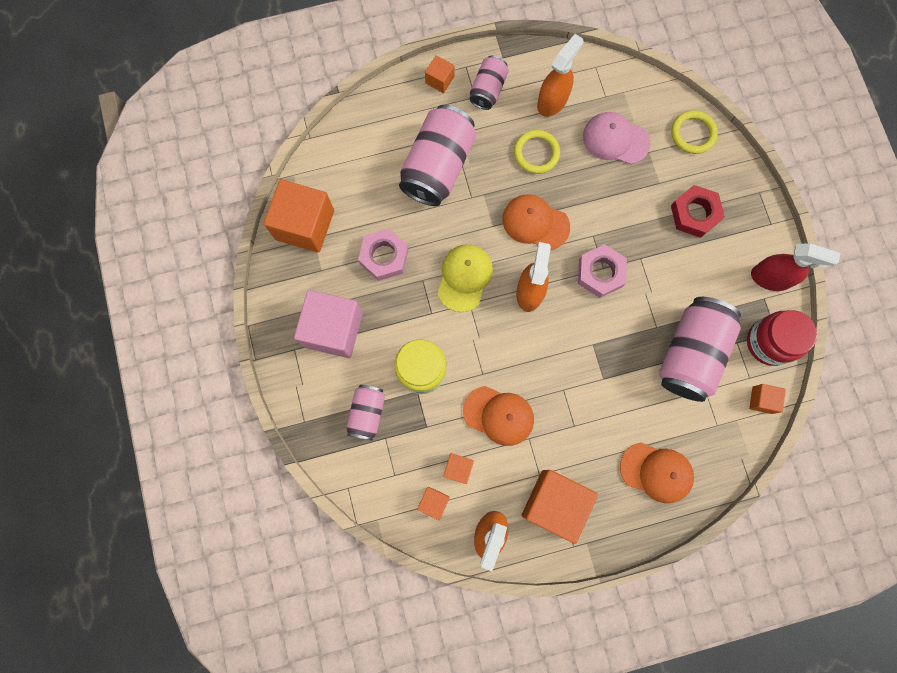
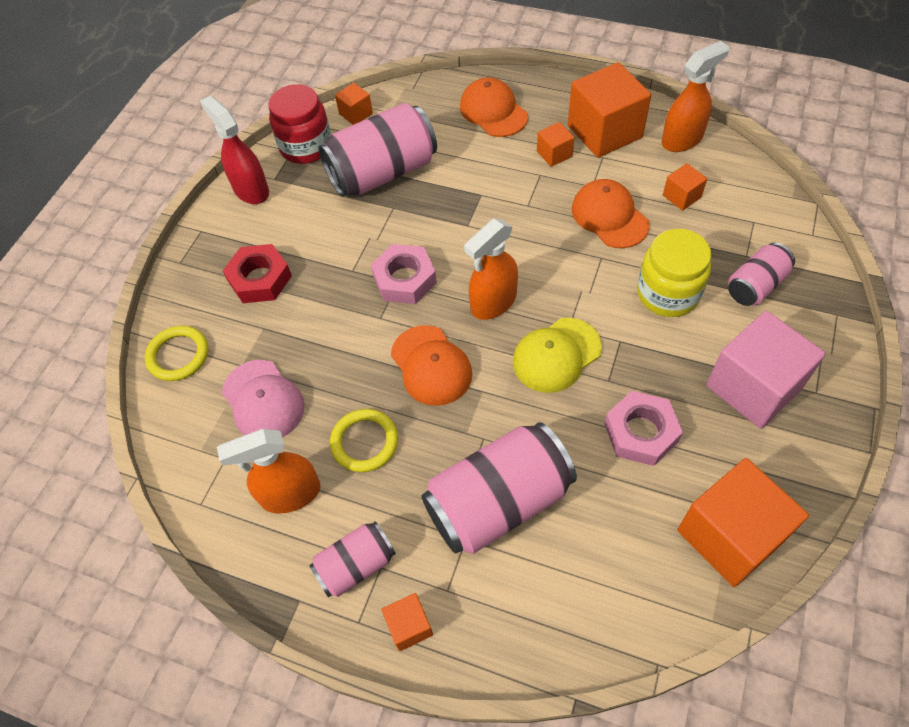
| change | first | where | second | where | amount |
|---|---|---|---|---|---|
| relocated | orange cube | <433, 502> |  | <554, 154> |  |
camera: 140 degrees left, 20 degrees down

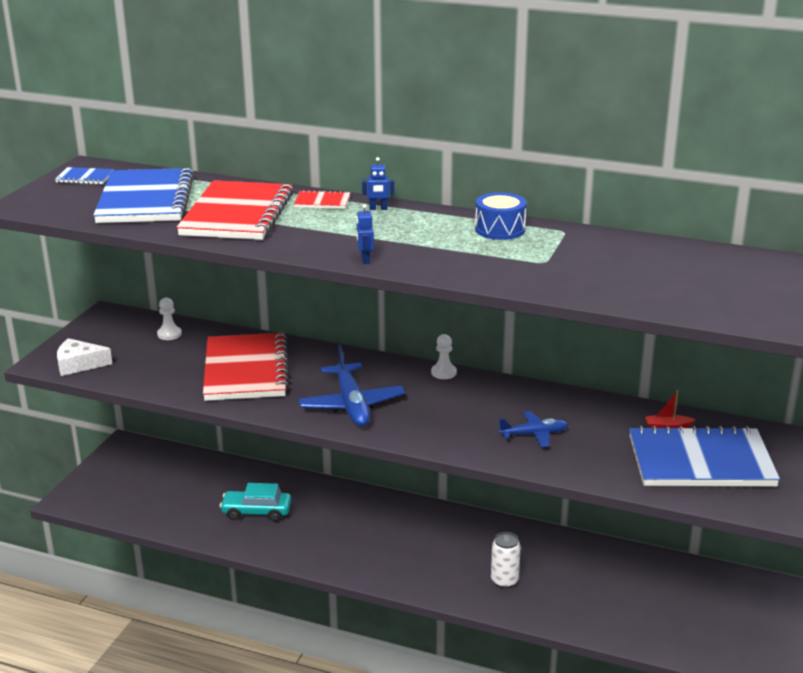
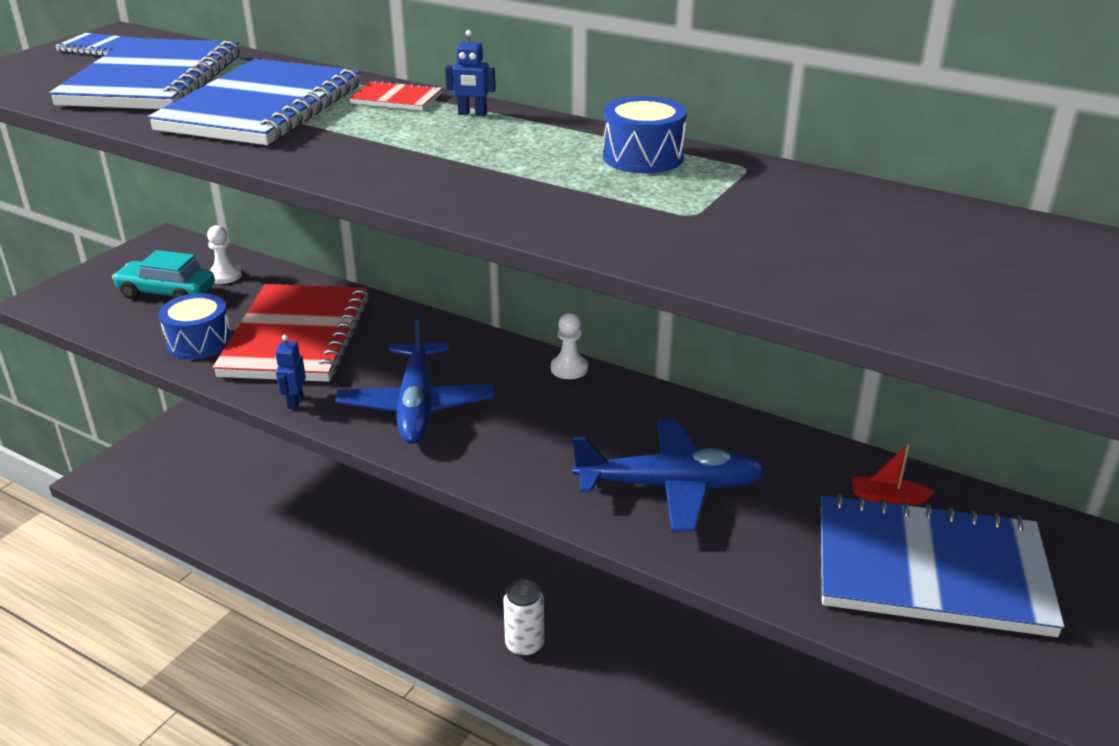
| change | first | where | second | where | amount |
|---|---|---|---|---|---|
| missing | white cheese | <79, 364> |  |  |  |
| colour | red notebook | <237, 214> | blue notebook | <262, 108> |  |
| relocated | turquoise car | <256, 512> |  | <167, 293> |  |
| relocated | blue robot | <365, 260> |  | <295, 402> |  |
| relocated | white can | <504, 581> |  | <524, 645> |  |
| size | blue plane | <534, 434> |  | <669, 486> | x1.71 |
| appeared |  |  | blue drum | <199, 342> |  |
camera: 10 degrees right, 5 degrees up

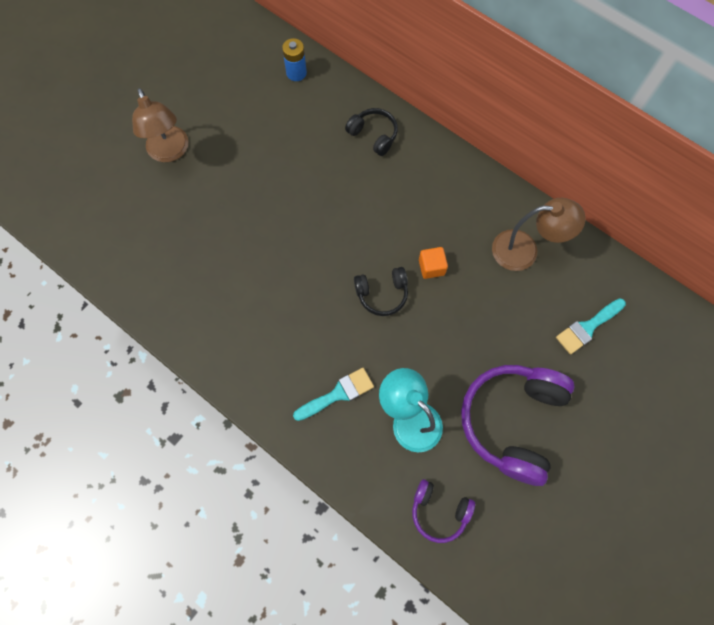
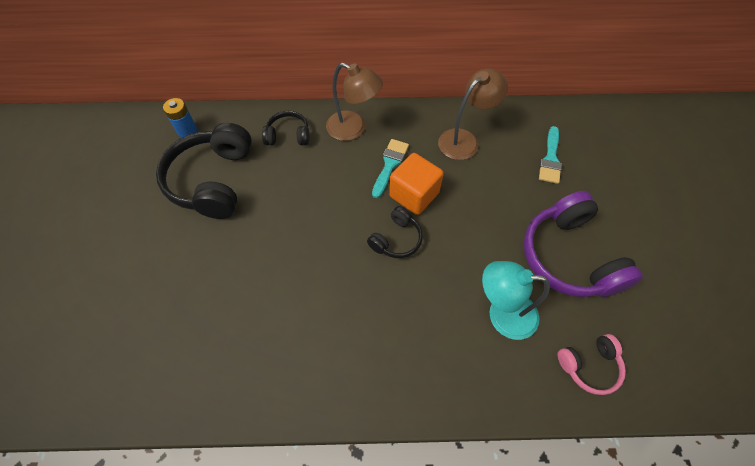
| change | first | where | second | where | amount |
|---|---|---|---|---|---|
| relocated | brown lamp | <170, 152> |  | <353, 129> |  |
| relocated | turquoise brush | <338, 394> |  | <390, 165> |  |
| colour | purple headphones | <439, 511> | pink headphones | <589, 365> |  |
| size | orange cube | <431, 267> |  | <414, 194> | x1.76 |
| appeared |  |  | black headphones | <213, 180> |  |
camera: 40 degrees left, 10 degrees down

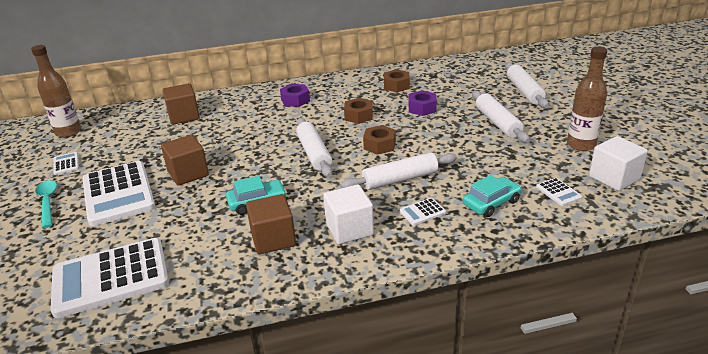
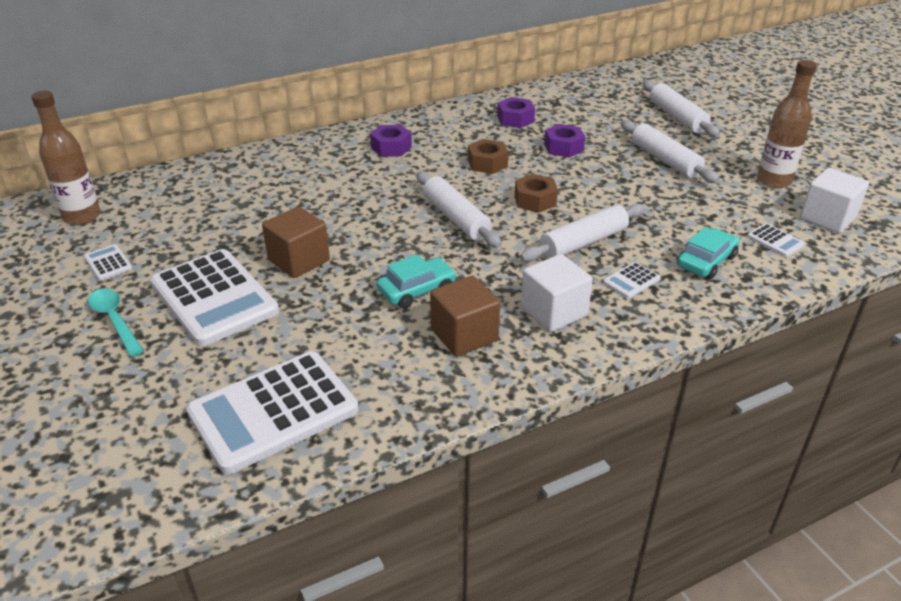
| change | first | where | second | where | amount |
|---|---|---|---|---|---|
| missing | brown cube | <184, 116> |  |  |  |
| colour | brown nut | <396, 86> | purple nut | <515, 119> |  |
camera: 15 degrees left, 5 degrees up

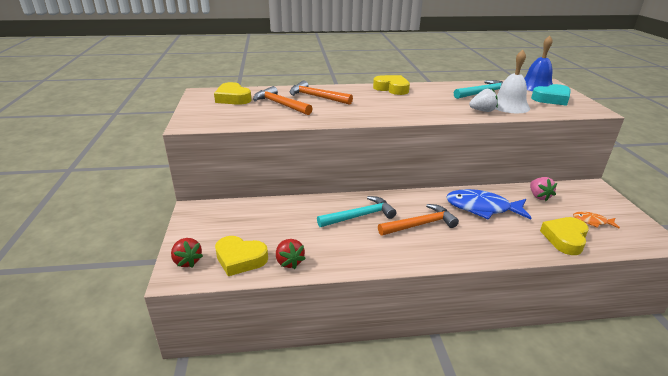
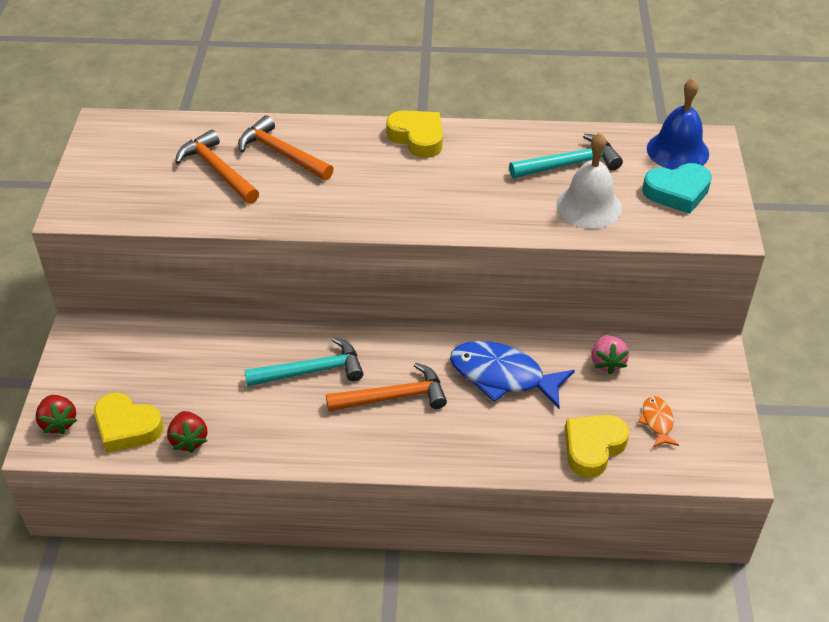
| change | first | where | second | where | amount |
|---|---|---|---|---|---|
| missing | yellow heart | <233, 98> |  |  |  |
| missing | white strawberry | <482, 111> |  |  |  |
| spun | orange fish | <592, 221> |  | <657, 421> | 60 degrees clockwise |
camera: 10 degrees right, 15 degrees up

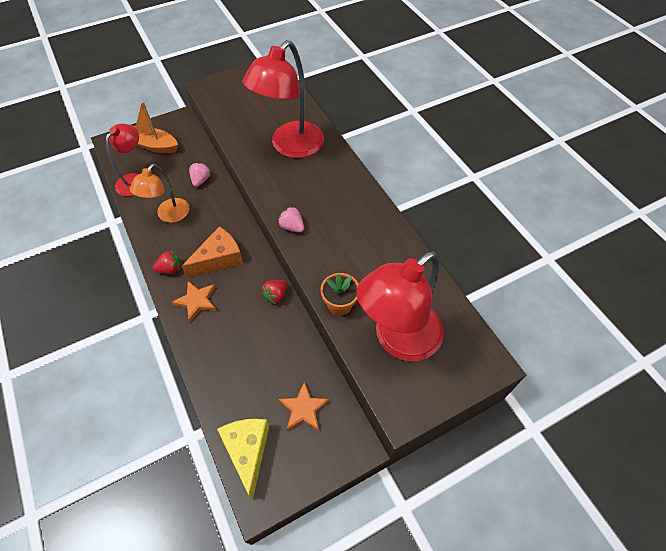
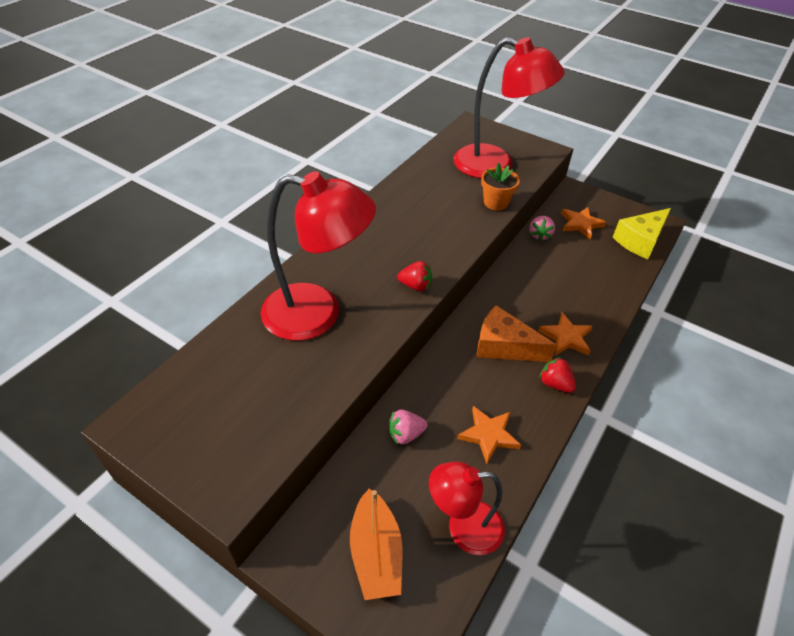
| change | first | where | second | where | amount |
|---|---|---|---|---|---|
| exchanged | orange lamp | <169, 215> | orange star | <489, 435> |  |
| relocated | red strawberry | <276, 296> |  | <415, 286> |  |
| relocated | pink strawberry | <292, 227> |  | <539, 235> |  |
camera: 120 degrees left, 10 degrees down

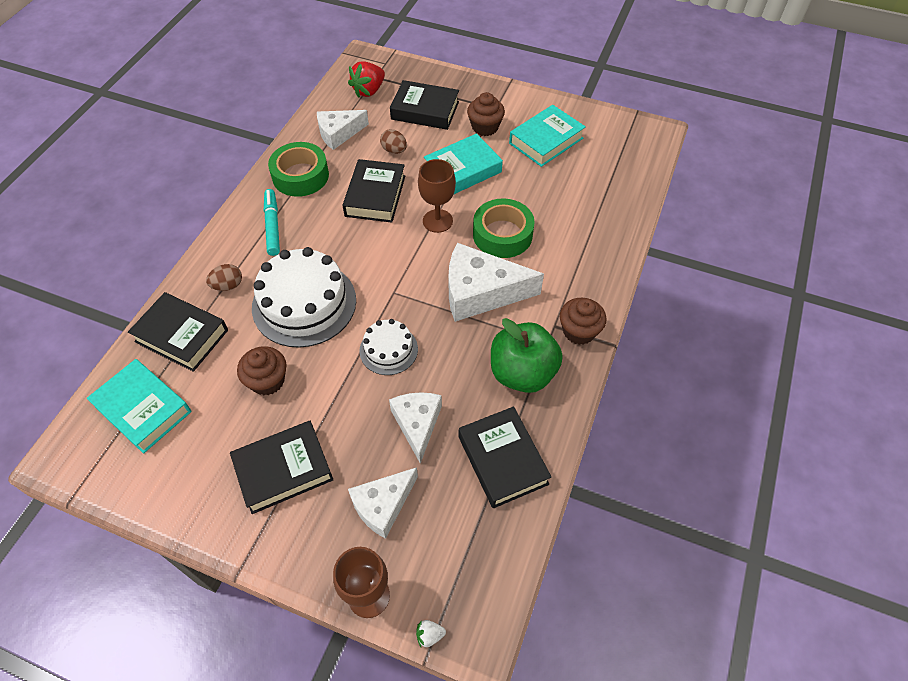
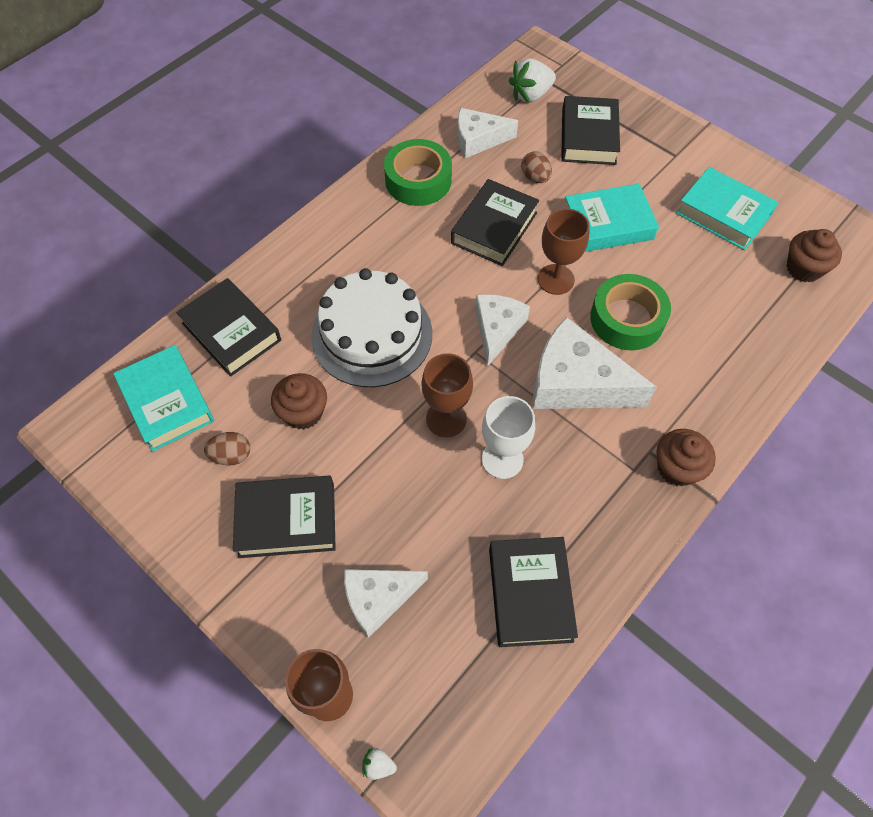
| change | first | where | second | where | amount |
|---|---|---|---|---|---|
| relocated | brown egg | <228, 285> |  | <231, 455> |  |
| missing | turquoise marker | <272, 226> |  |  |  |
| colour | red strawberry | <369, 91> | white strawberry | <530, 95> |  |
| exchanged | white cake | <388, 350> | brown goblet | <446, 419> |  |
| relocated | white cheese | <417, 424> |  | <497, 329> |  |
| spun | black book | <425, 110> |  | <588, 137> | 60 degrees clockwise |
| relocated | brown cupcake | <485, 127> |  | <803, 268> |  |
| missing | green apple | <522, 373> |  |  |  |
| spun | turquoise book | <546, 141> |  | <723, 214> | 60 degrees clockwise |
| appeared |  |  | white goblet | <502, 459> |  |
camera: 20 degrees right, 5 degrees up

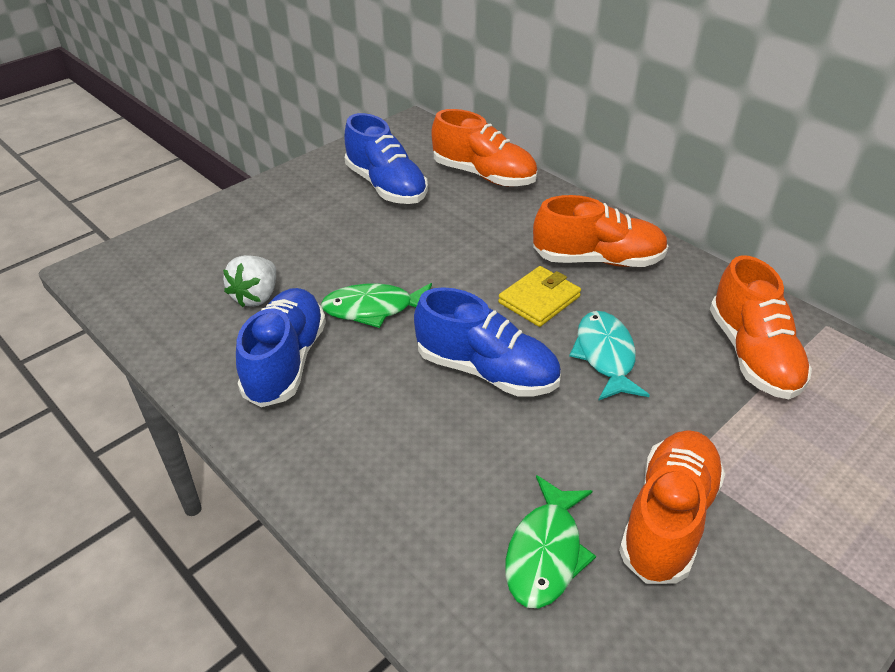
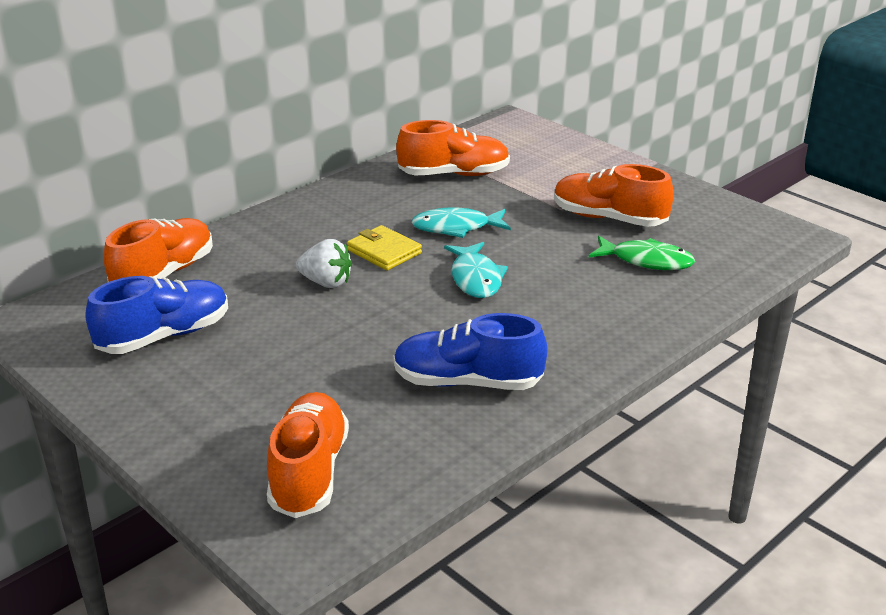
| change | first | where | second | where | amount |
|---|---|---|---|---|---|
| relocated | white strawberry | <256, 296> |  | <326, 282> |  |
| missing | green fish | <374, 309> |  |  |  |
| exchanged | blue shoe | <486, 371> | turquoise fish | <475, 278> |  |
| relocated | orange shoe | <598, 260> |  | <309, 472> |  |
camera: 90 degrees left, 10 degrees down

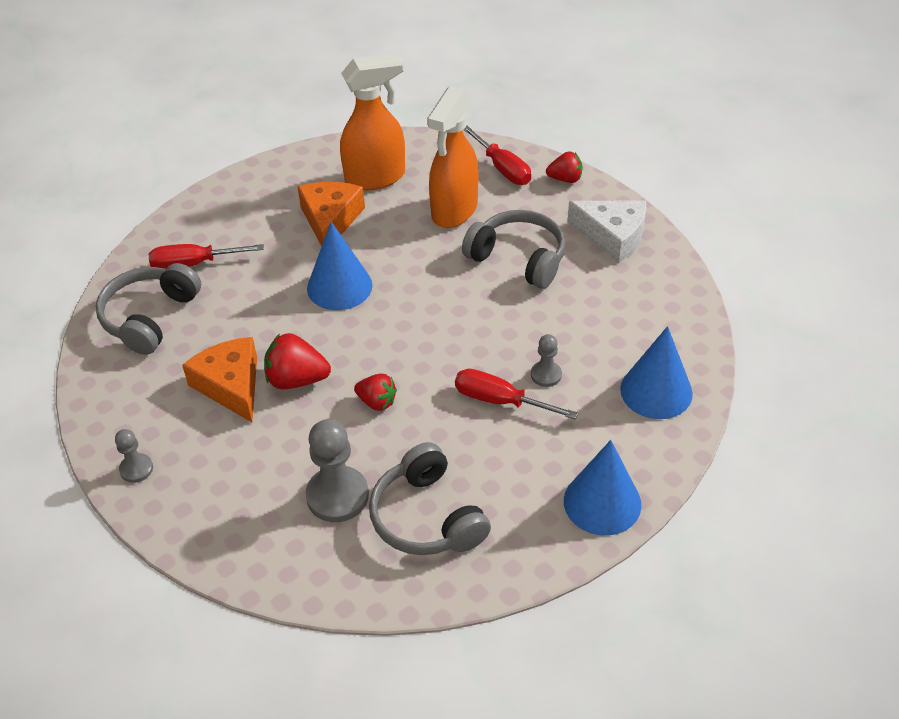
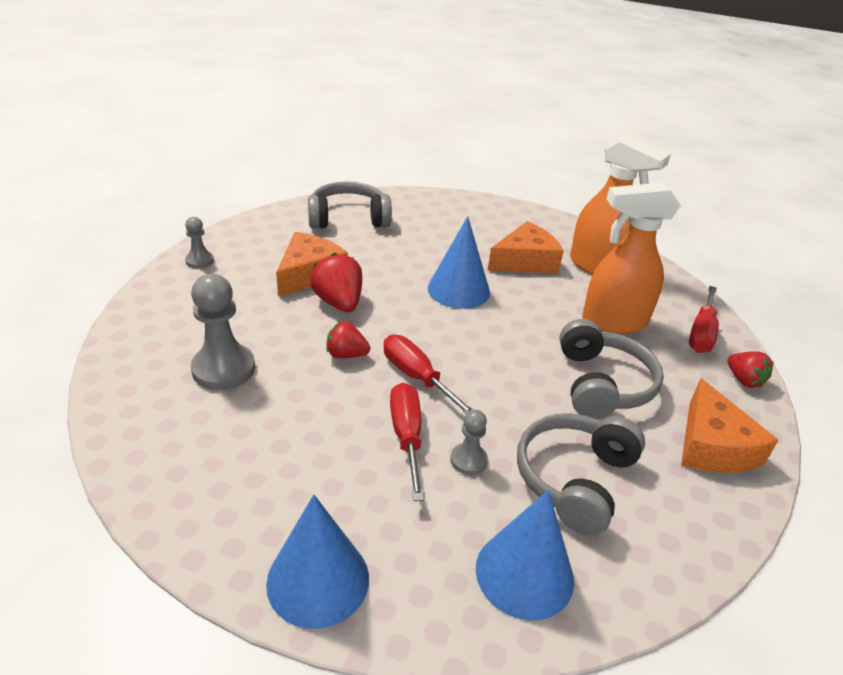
| change | first | where | second | where | amount |
|---|---|---|---|---|---|
| relocated | red screwdriver | <194, 264> |  | <417, 378> |  |
| spun | red strawberry | <377, 402> |  | <346, 355> | 105 degrees clockwise |
| relocated | grey headphones | <426, 517> |  | <574, 479> |  |
| colour | white cheese | <612, 236> | orange cheese | <713, 445> |  |
camera: 55 degrees right, 10 degrees down

